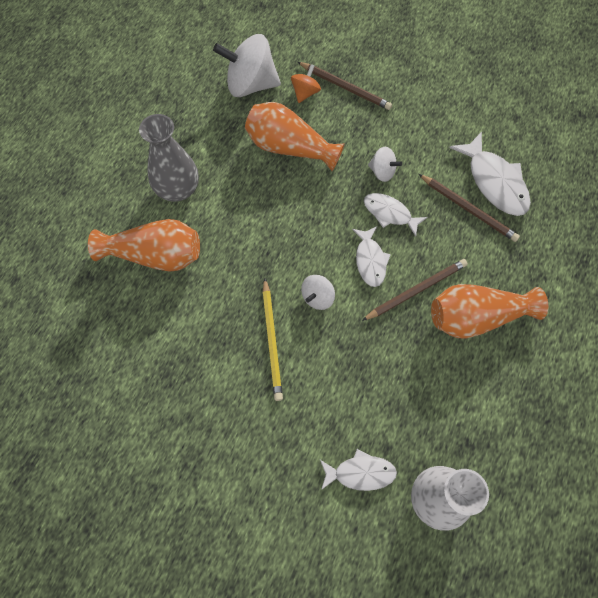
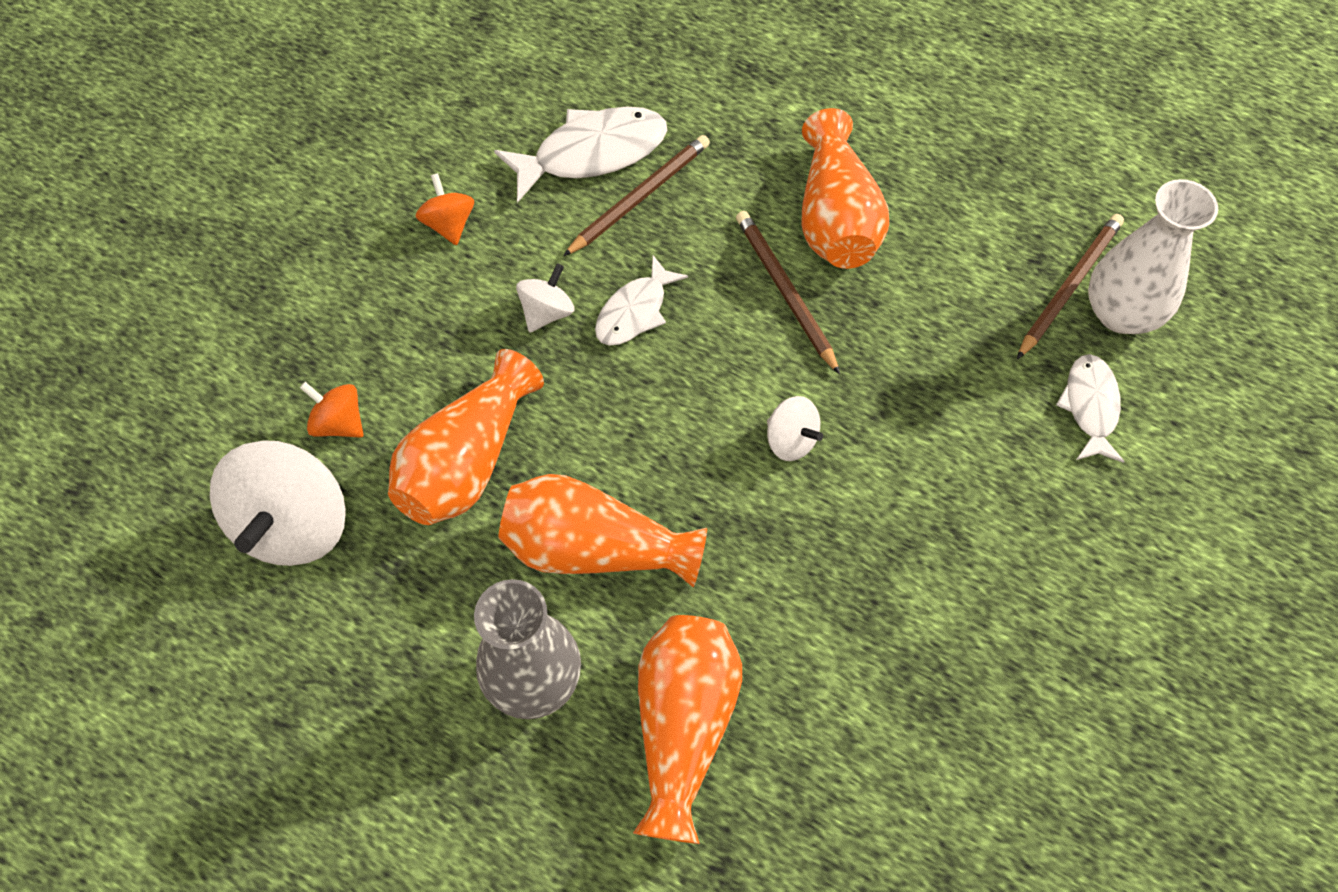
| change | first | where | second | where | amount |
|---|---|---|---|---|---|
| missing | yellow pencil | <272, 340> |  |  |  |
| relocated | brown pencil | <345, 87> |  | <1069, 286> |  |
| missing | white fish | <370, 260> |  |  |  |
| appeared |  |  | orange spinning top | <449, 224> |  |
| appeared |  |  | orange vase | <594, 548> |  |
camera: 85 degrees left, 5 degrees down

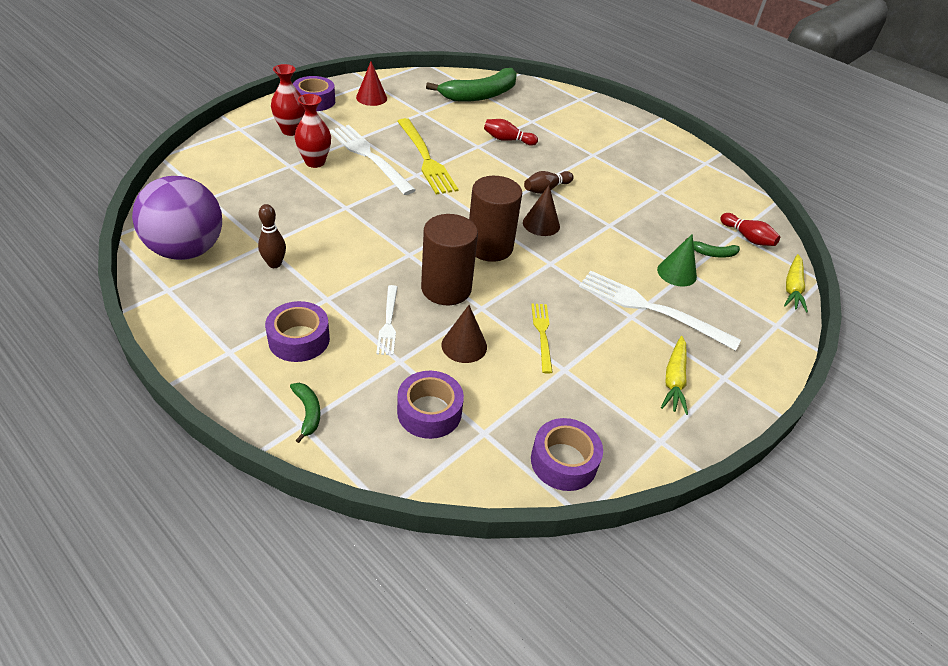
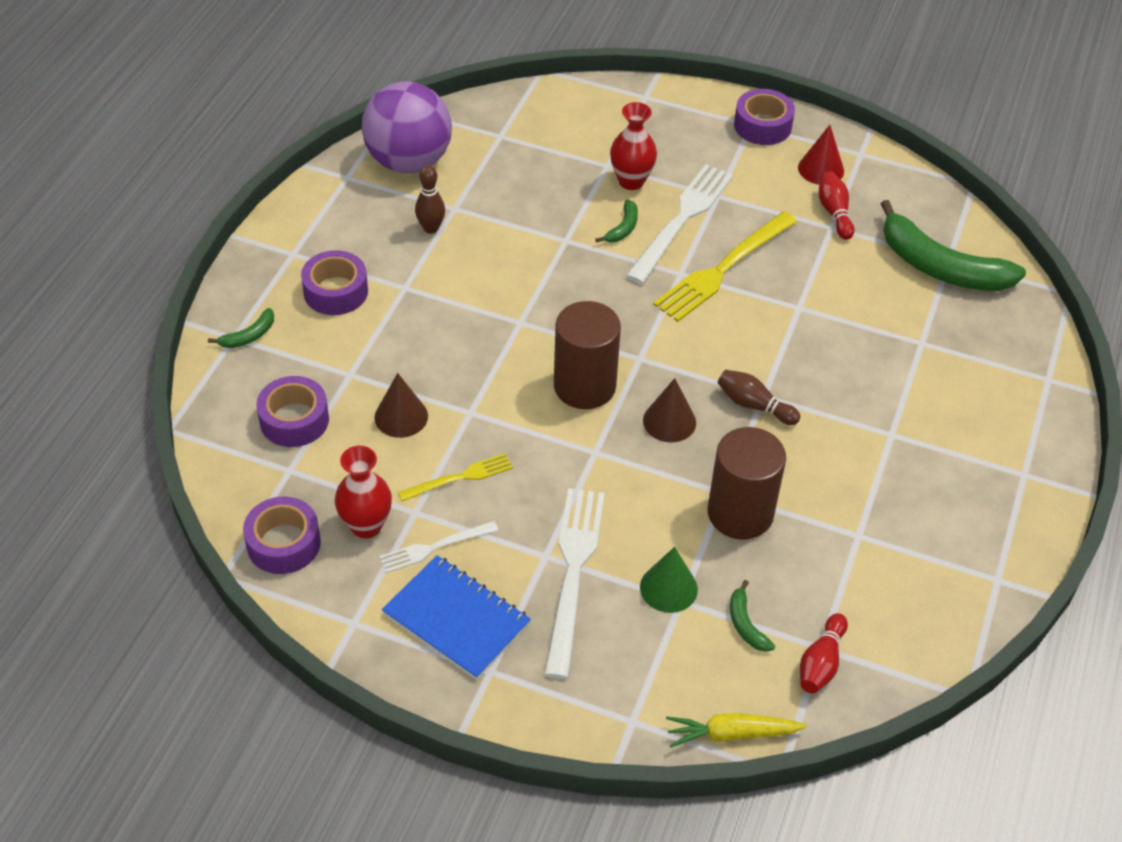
| change | first | where | second | where | amount |
|---|---|---|---|---|---|
| relocated | red vase | <291, 130> |  | <366, 526> |  |
| relocated | white fork | <388, 322> |  | <435, 547> |  |
| relocated | brown cylinder | <446, 289> |  | <740, 513> |  |
| relocated | red bowling pin | <507, 140> |  | <834, 212> |  |
| exchanged | yellow carrot | <674, 380> | blue notebook | <456, 619> |  |
| appeared |  |  | green banana | <623, 228> |  |
camera: 70 degrees right, 5 degrees up

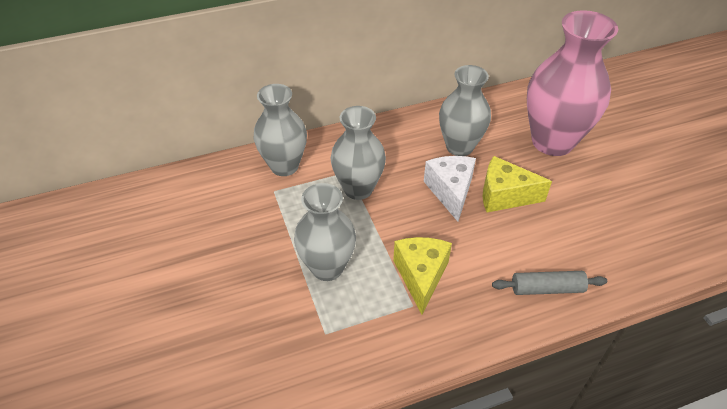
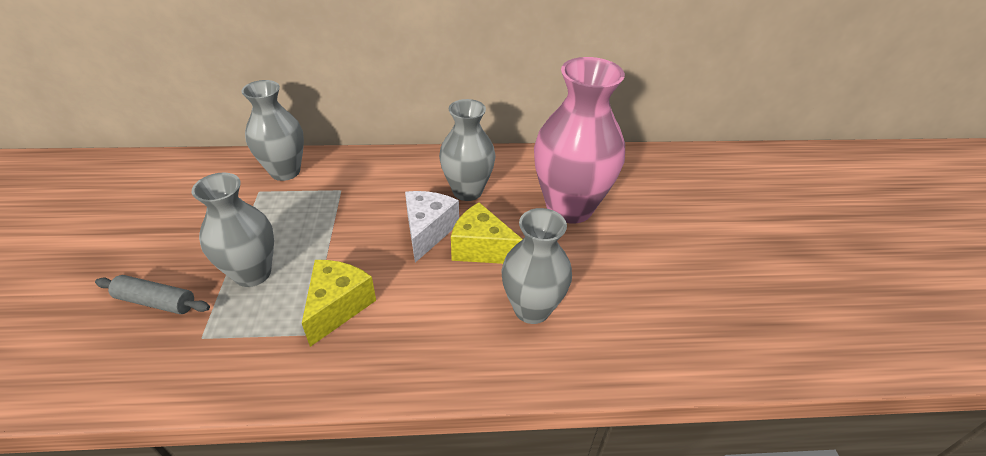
| change | first | where | second | where | amount |
|---|---|---|---|---|---|
| relocated | grey vase | <358, 189> |  | <532, 309> |  |
| relocated | grey rolling pin | <547, 288> |  | <156, 301> |  |
camera: 15 degrees right, 5 degrees down

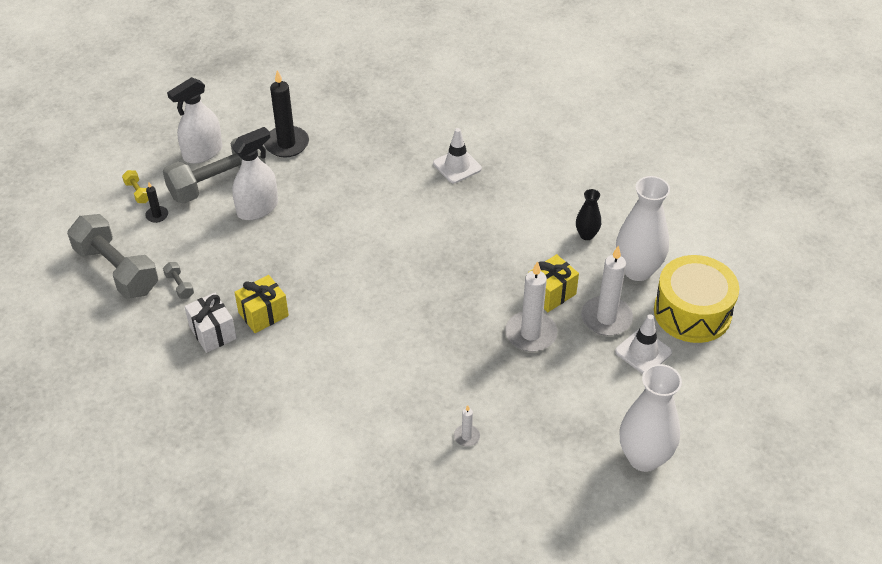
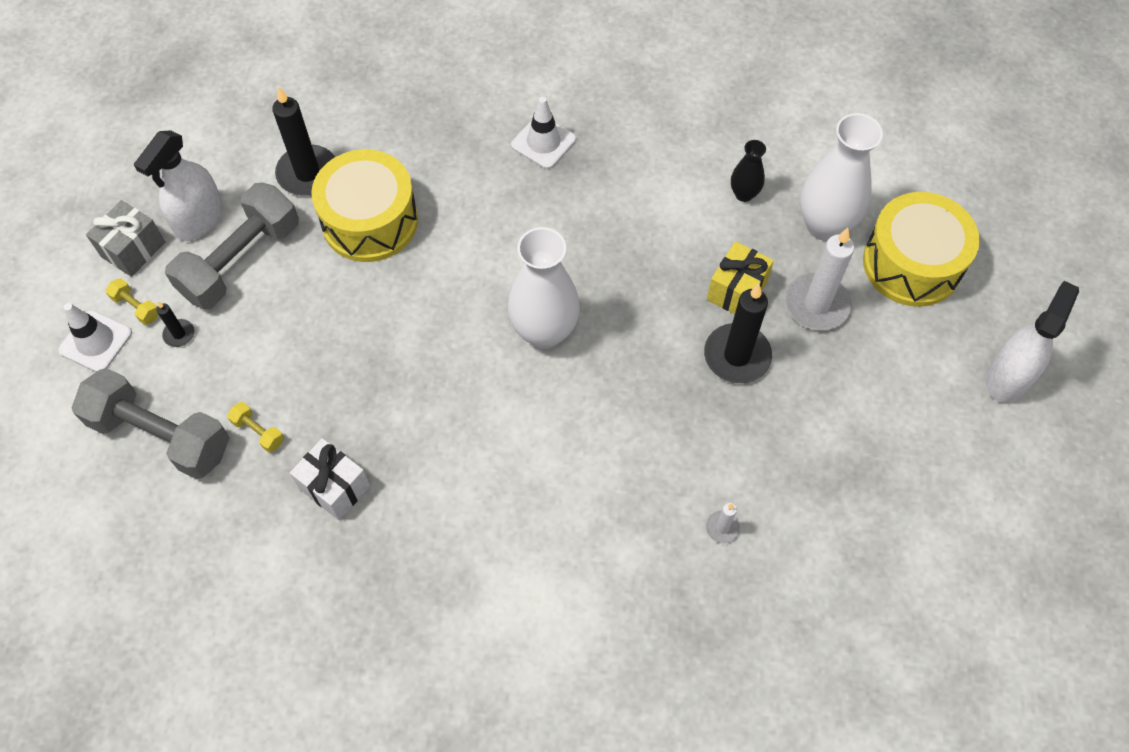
| change | first | where | second | where | amount |
|---|---|---|---|---|---|
| colour | grey dumbbell | <179, 286> | yellow dumbbell | <258, 432> |  |
| relocated | white spray bottle | <257, 208> |  | <1007, 377> |  |
| missing | yellow gift | <263, 314> |  |  |  |
| colour | white candle | <531, 334> | black candle | <737, 356> |  |
| relocated | white traffic cone | <643, 352> |  | <96, 341> |  |
| relocated | white vase | <644, 458> |  | <544, 331> |  |
| appeared |  |  | grey gift | <133, 249> |  |
| appeared |  |  | yellow drum | <370, 221> |  |
camera: 20 degrees left, 15 degrees up

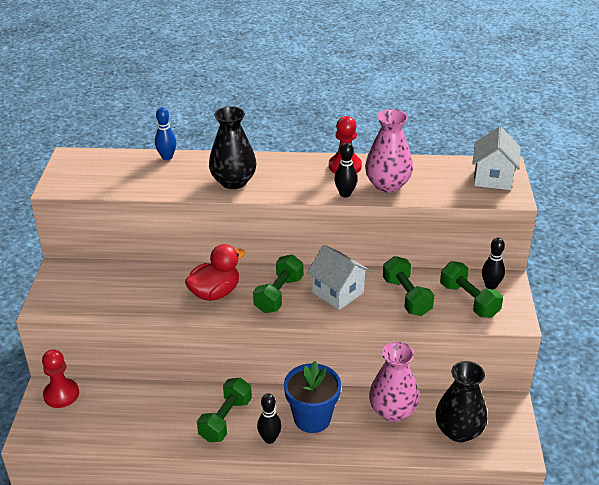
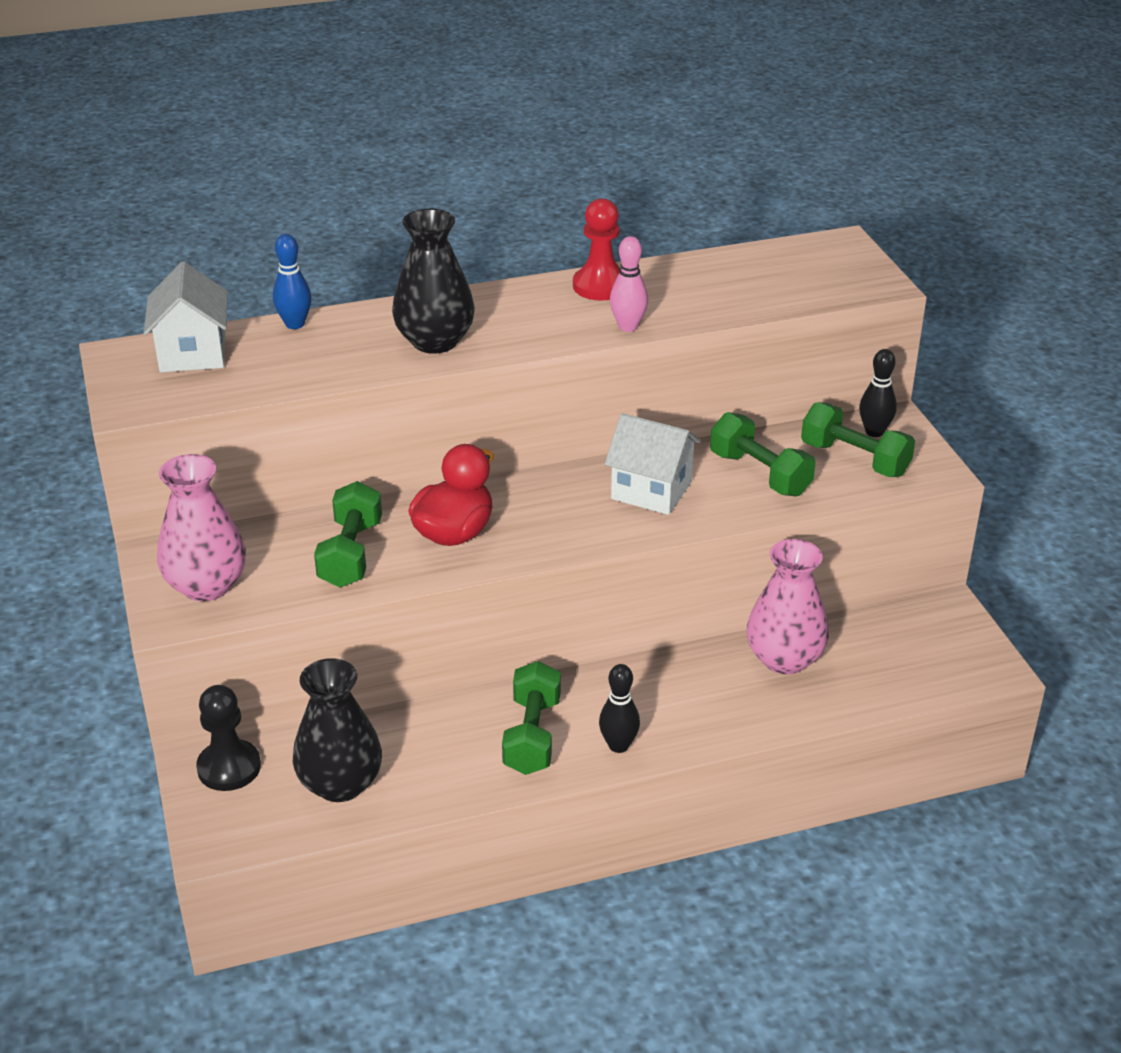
| change | first | where | second | where | amount |
|---|---|---|---|---|---|
| colour | red pawn | <61, 394> | black pawn | <229, 767> |  |
| relocated | green dumbbell | <279, 294> |  | <351, 554> |  |
| missing | blue flower pot | <312, 418> |  |  |  |
| colour | black bowling pin | <345, 194> | pink bowling pin | <628, 327> |  |
| relocated | pink vase | <387, 185> |  | <206, 586> |  |
| relocated | black vase | <458, 431> |  | <340, 784> |  |
| relocated | white house | <493, 178> |  | <192, 353> |  |
camera: 20 degrees left, 0 degrees up

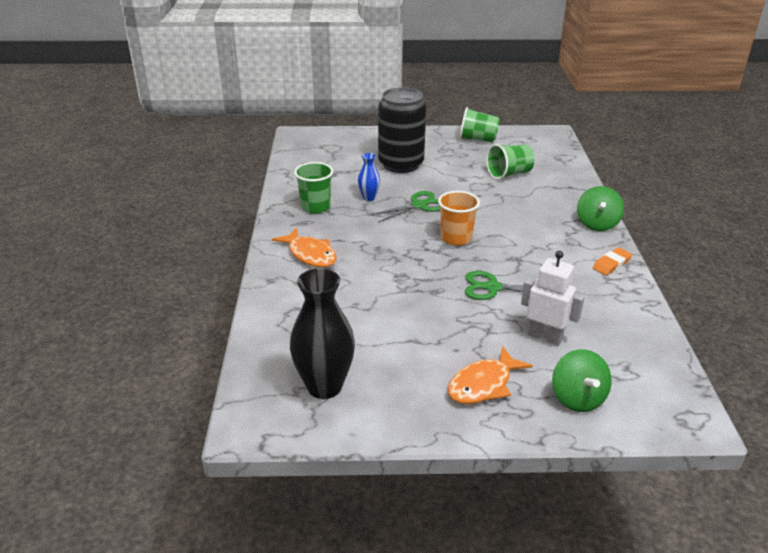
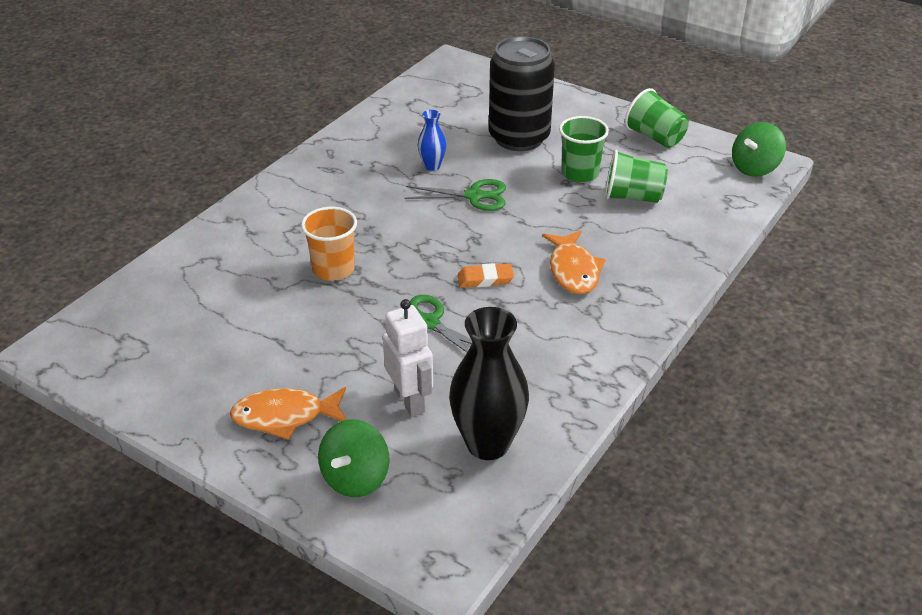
| change | first | where | second | where | amount |
|---|---|---|---|---|---|
| relocated | orange fish | <310, 254> |  | <573, 270> |  |
| relocated | black vase | <324, 386> |  | <488, 444> |  |
| relocated | green cup | <315, 207> |  | <580, 173> |  |
| relocated | orange cup | <456, 238> |  | <333, 269> |  |
| relocated | green spinning top | <597, 224> |  | <754, 168> |  |
| relocated | orange eraser | <611, 264> |  | <485, 279> |  |
camera: 35 degrees right, 5 degrees up

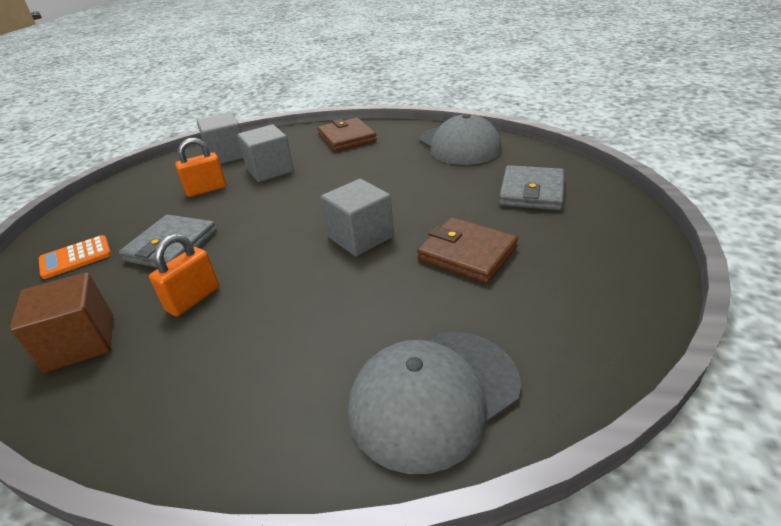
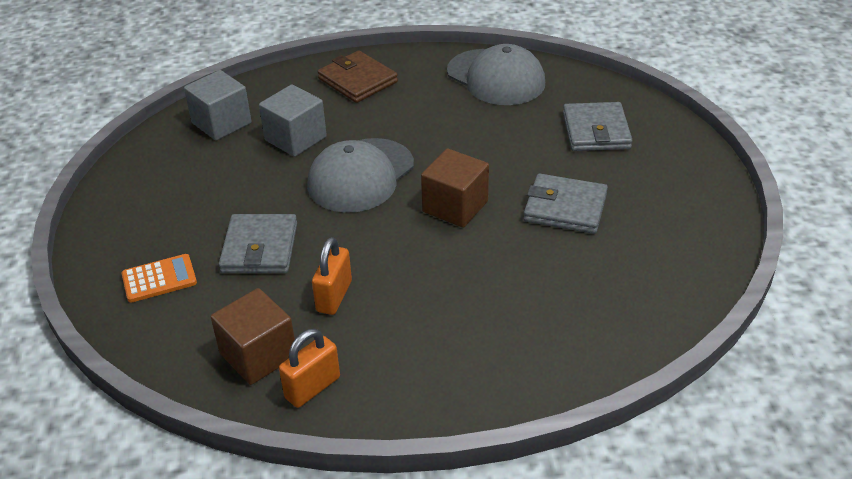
| change | first | where | second | where | amount |
|---|---|---|---|---|---|
| spun | orange calculator | <76, 257> |  | <159, 279> | 150 degrees counterclockwise |
| relocated | orange padlock | <206, 190> |  | <312, 388> |  |
| colour | grey cube | <360, 237> | brown cube | <455, 206> |  |
| relocated | grey cap | <434, 396> |  | <360, 175> |  |
| colour | brown wallet | <467, 253> | grey wallet | <565, 208> |  |
camera: 20 degrees left, 5 degrees up

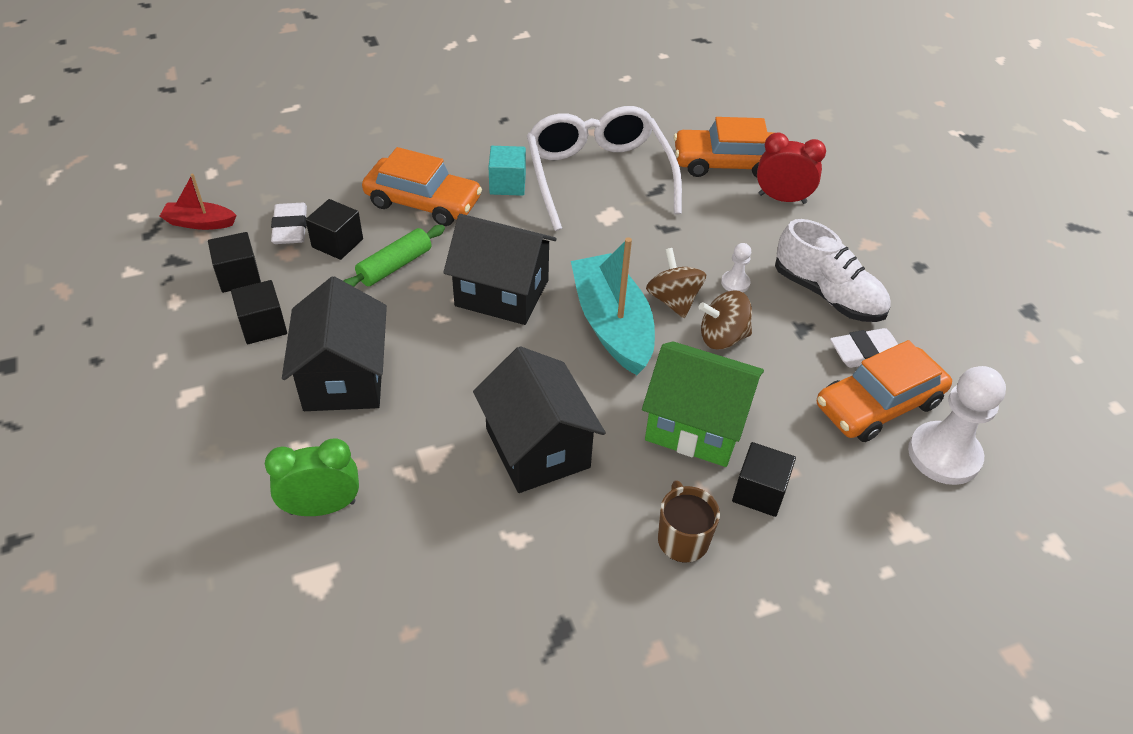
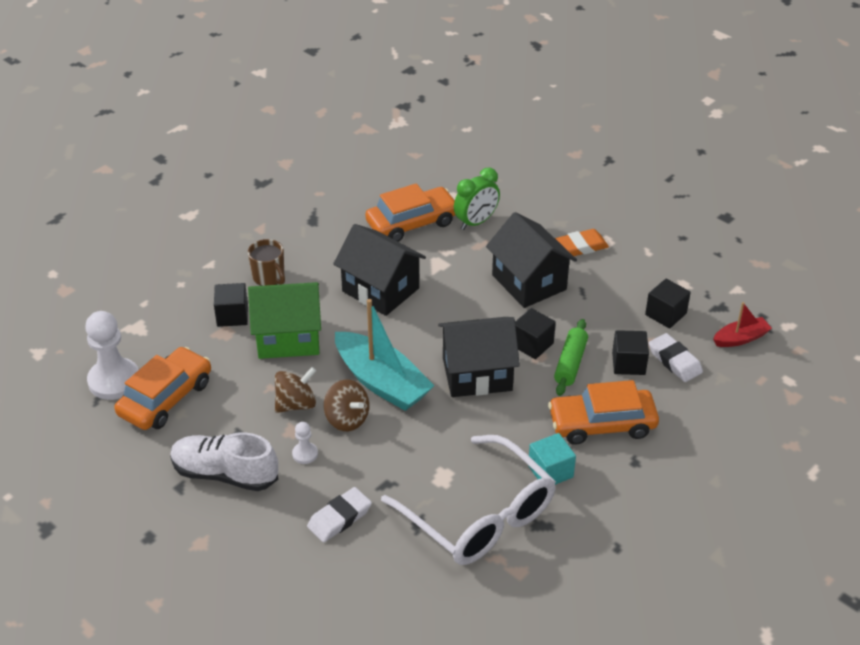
| change | first | where | second | where | amount |
|---|---|---|---|---|---|
| relocated | black cube | <263, 326> |  | <532, 344> |  |
| relocated | orange car | <726, 163> |  | <412, 223> |  |
| missing | red clock | <782, 198> |  |  |  |
| relocated | white eraser | <865, 352> |  | <339, 518> |  |
| appeared |  |  | orange eraser | <581, 246> |  |
camera: 155 degrees right, 5 degrees down

